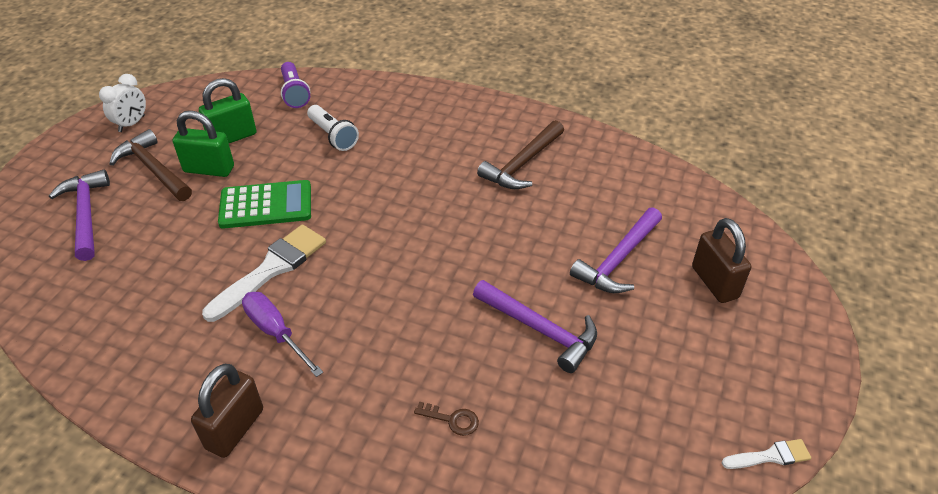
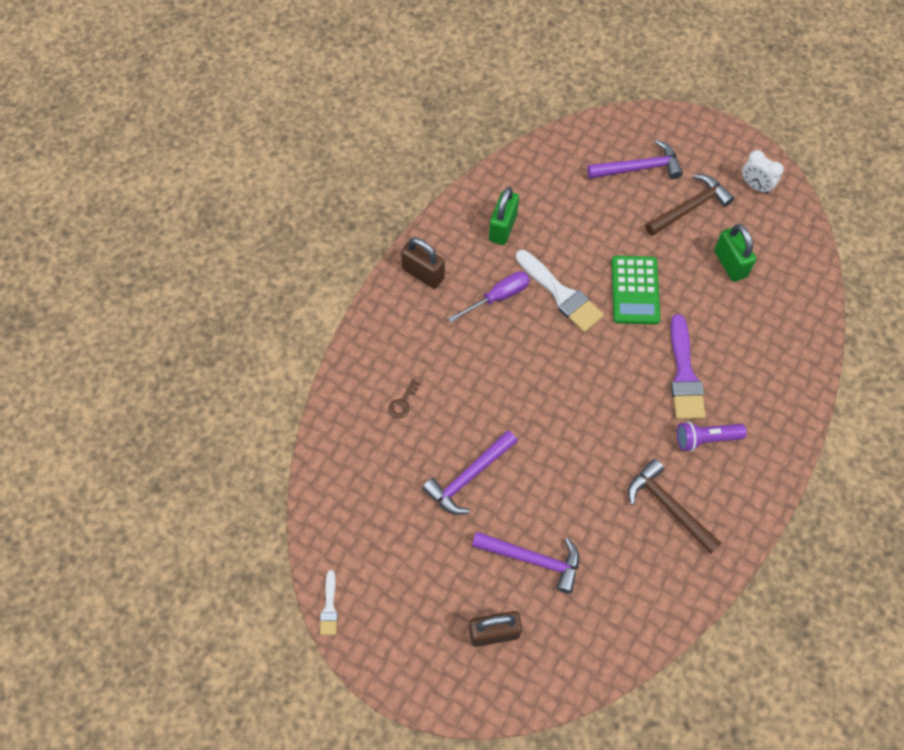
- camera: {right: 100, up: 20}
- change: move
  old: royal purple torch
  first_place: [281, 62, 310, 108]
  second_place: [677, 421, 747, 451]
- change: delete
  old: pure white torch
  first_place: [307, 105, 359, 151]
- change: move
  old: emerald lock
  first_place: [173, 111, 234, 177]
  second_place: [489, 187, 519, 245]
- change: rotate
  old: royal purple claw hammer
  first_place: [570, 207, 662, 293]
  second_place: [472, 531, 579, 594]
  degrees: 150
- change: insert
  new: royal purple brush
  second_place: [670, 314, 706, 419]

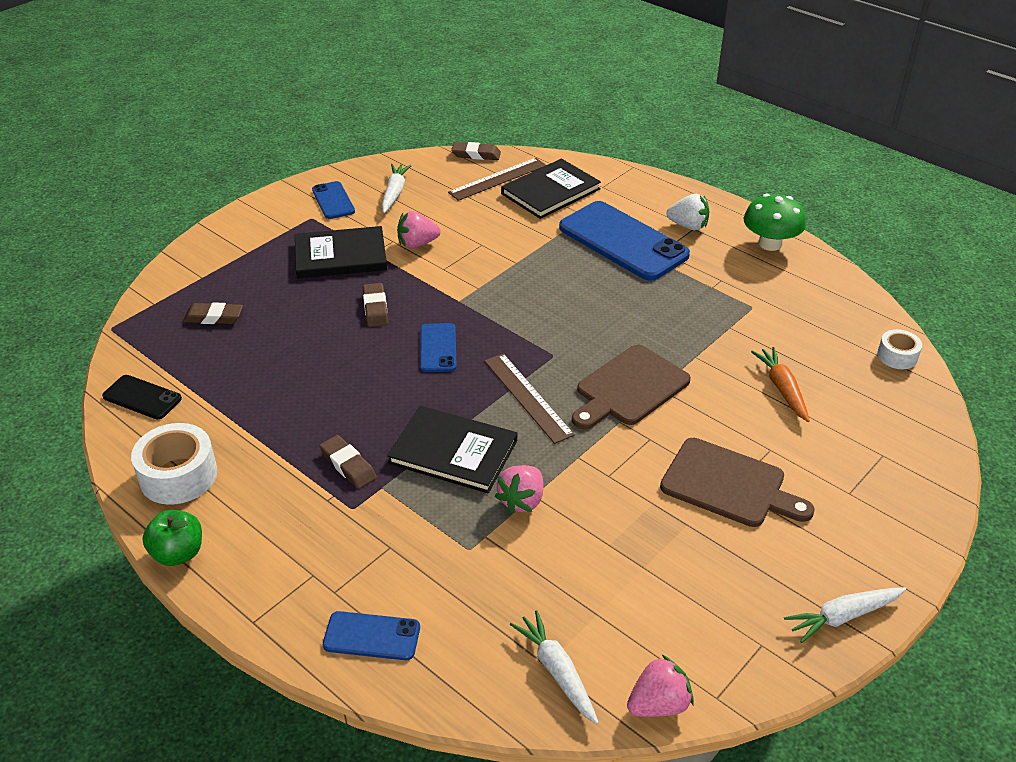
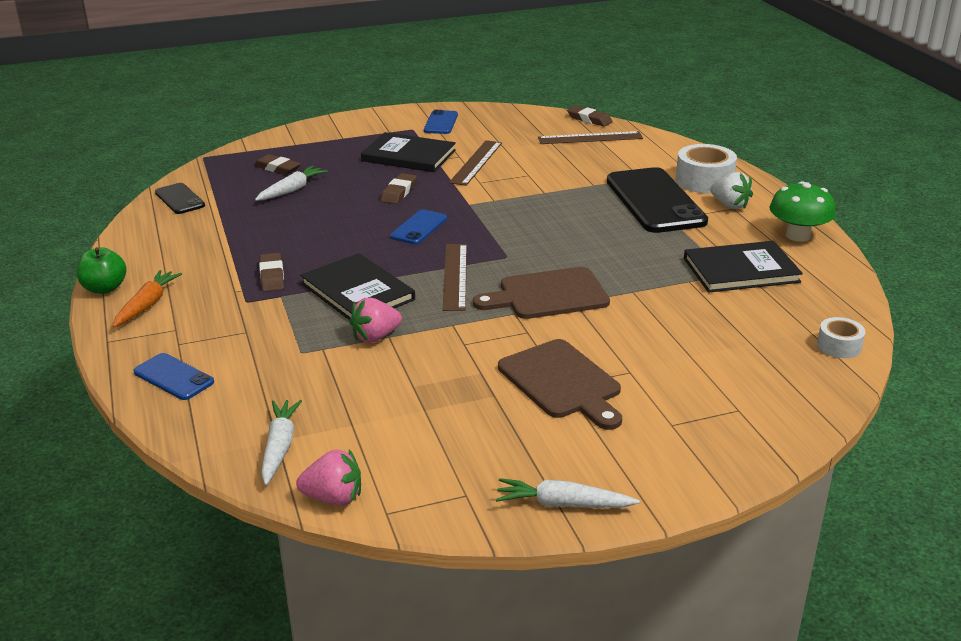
- camera: {right: 30, up: -10}
- change: move
  old: jet-black book
  first_place: [501, 159, 601, 219]
  second_place: [684, 241, 803, 293]
- change: move
  old: pure white root vegetable
  first_place: [382, 164, 412, 213]
  second_place: [255, 166, 328, 201]
- change: recolor
  old: royal blue phone
  new: jet-black phone
  first_place: [559, 201, 690, 281]
  second_place: [607, 167, 708, 233]
- change: replace
  old: rosy toy strawberry
  new: brown measuring stick
  first_place: [397, 211, 441, 249]
  second_place: [449, 140, 502, 186]
- change: move
  old: orange-coloured root vegetable
  first_place: [751, 347, 810, 422]
  second_place: [113, 270, 182, 327]
- change: move
  old: pure white tape
  first_place: [131, 423, 217, 505]
  second_place: [676, 144, 737, 194]

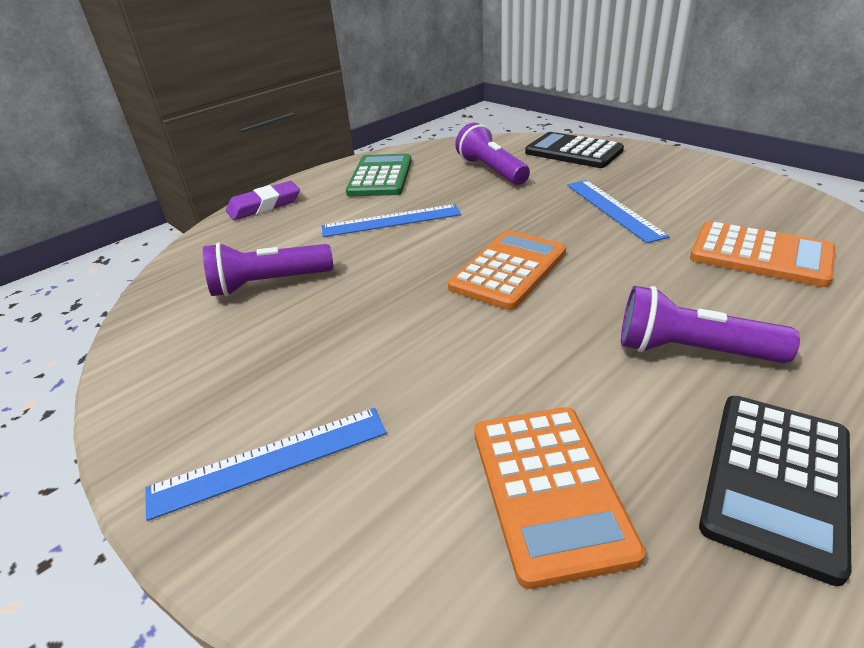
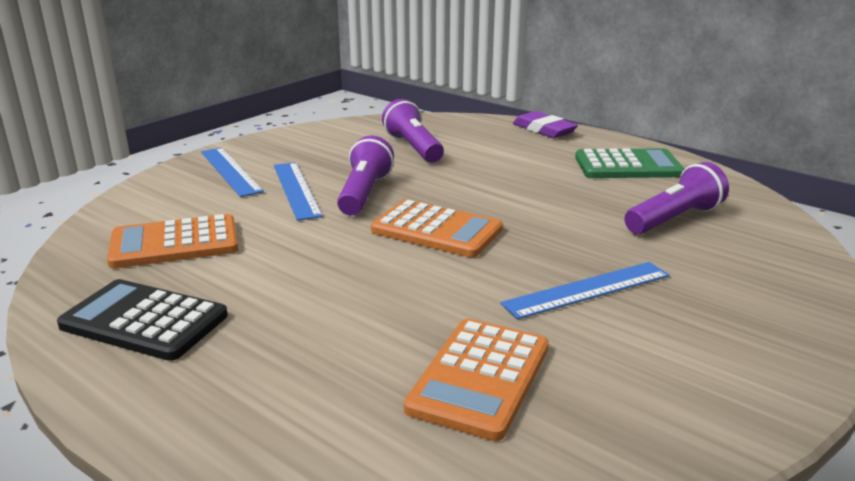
- camera: {right: 80, up: -10}
- change: delete
  old: jet-black pocket calculator
  first_place: [525, 132, 624, 168]
- change: move
  old: royal blue measuring stick
  first_place: [322, 204, 461, 237]
  second_place: [274, 162, 323, 221]
- change: move
  old: royal purple torch
  first_place: [621, 286, 800, 363]
  second_place: [337, 135, 394, 216]

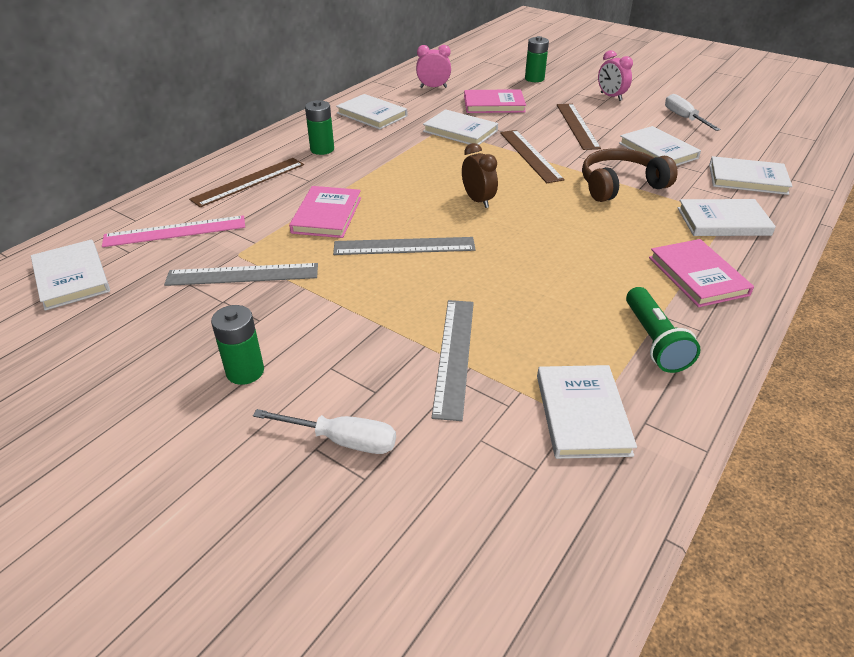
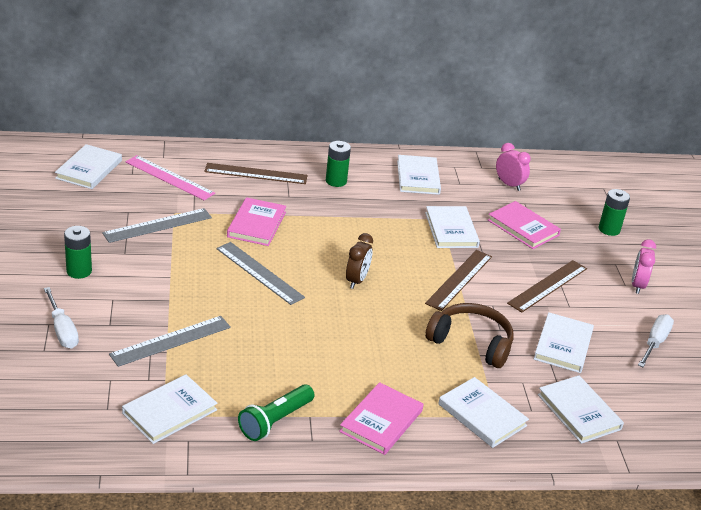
- camera: {right: 45, up: -5}
- change: rotate
  old: rosy book
  first_place: [289, 186, 361, 238]
  second_place: [227, 197, 286, 246]
  degrees: -45
- change: rotate
  old: ash-grey measuring stick
  first_place: [164, 263, 318, 286]
  second_place: [102, 208, 212, 243]
  degrees: -75

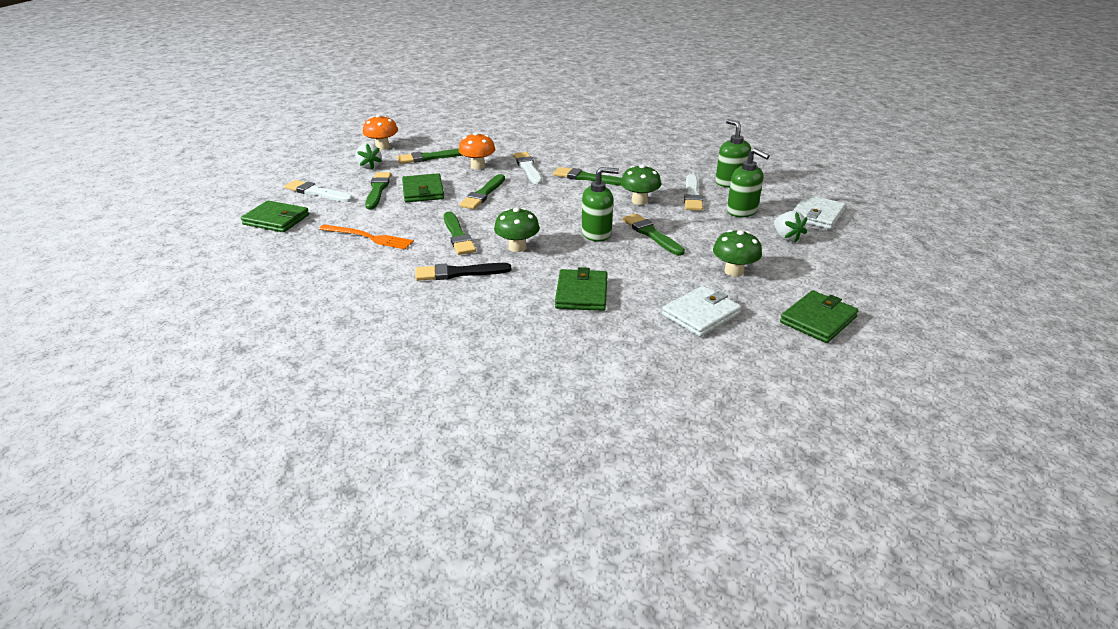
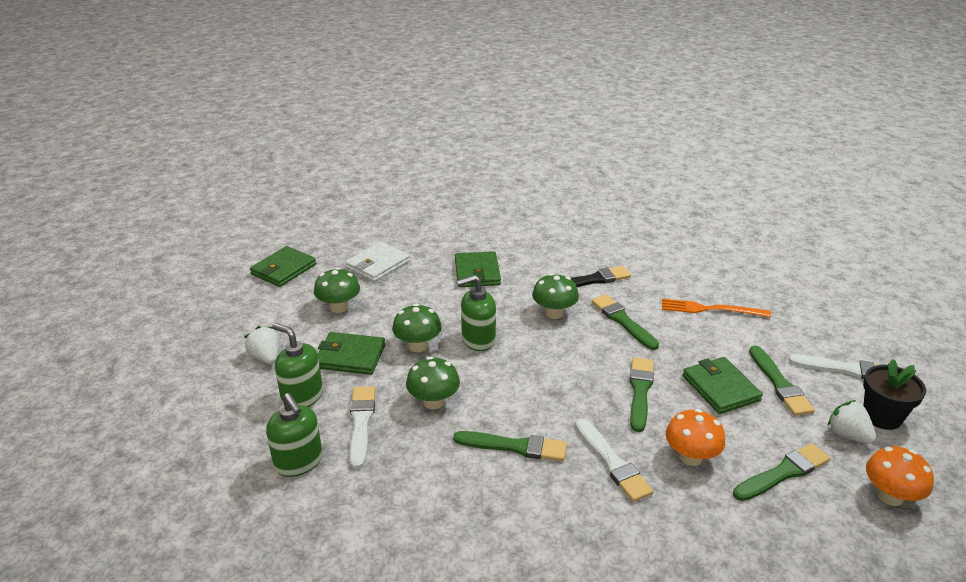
- camera: {right: 170, up: 0}
- change: delete
  old: pure white wallet
  first_place: [793, 194, 846, 229]
- change: move
  old: emerald wallet
  first_place: [241, 201, 309, 232]
  second_place: [318, 332, 386, 375]
- change: replace
  old: emerald brush
  new: emerald mushroom
  first_place: [622, 214, 685, 256]
  second_place: [392, 304, 442, 352]
- change: insert
  new: jet-black flower pot
  second_place: [863, 359, 926, 430]

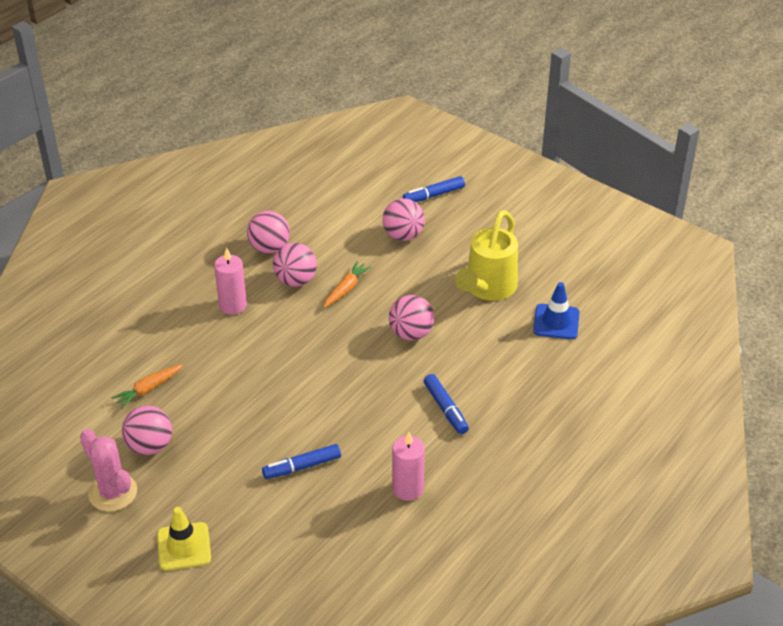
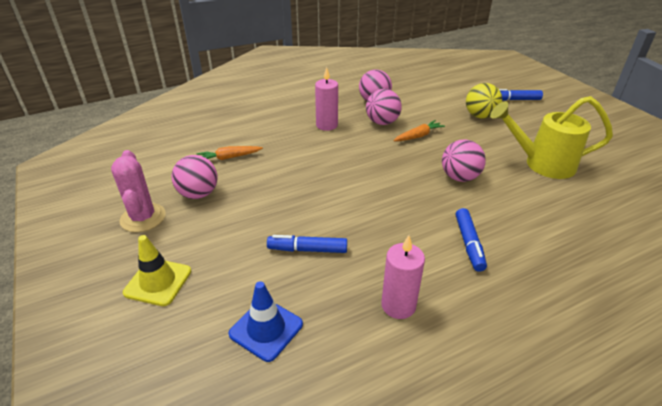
- camera: {right: 25, up: -5}
- change: recolor
  old: rosy ball
  new: bright yellow ball
  first_place: [383, 198, 425, 241]
  second_place: [466, 83, 502, 118]
- change: rotate
  old: bright yellow sprinkling can
  first_place: [455, 210, 518, 301]
  second_place: [490, 96, 613, 179]
  degrees: 45
- change: move
  old: royal blue safety cone
  first_place: [533, 282, 580, 339]
  second_place: [228, 281, 303, 362]

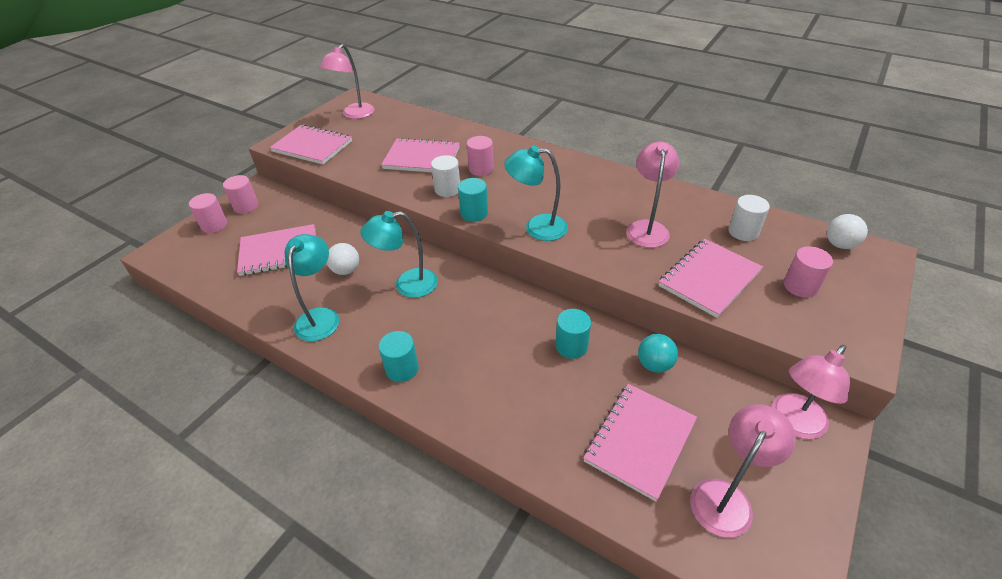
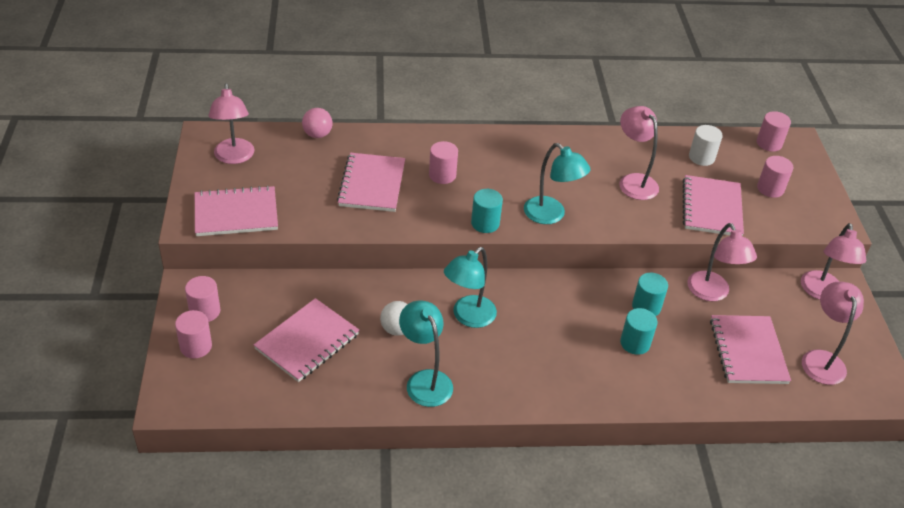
- camera: {right: -40, up: 0}
- change: rotate
  old: rosy notepad
  first_place: [381, 137, 460, 172]
  second_place: [337, 153, 405, 212]
  degrees: -60
- change: rotate
  old: turquoise lamp
  first_place: [504, 146, 568, 241]
  second_place: [524, 143, 591, 224]
  degrees: -105
- change: delete
  old: pure white solid cylinder
  first_place: [431, 155, 460, 197]
- change: replace
  old: pure white ball
  new: rosy solid cylinder
  first_place: [827, 214, 868, 249]
  second_place: [757, 111, 791, 152]
- change: move
  old: turquoise solid cylinder
  first_place: [379, 331, 419, 382]
  second_place: [620, 308, 657, 355]
- change: replace
  old: turquoise ball
  new: rosy lamp
  first_place: [638, 334, 678, 373]
  second_place: [687, 223, 757, 301]
- change: insert
  new: rosy ball
  second_place: [302, 108, 333, 138]

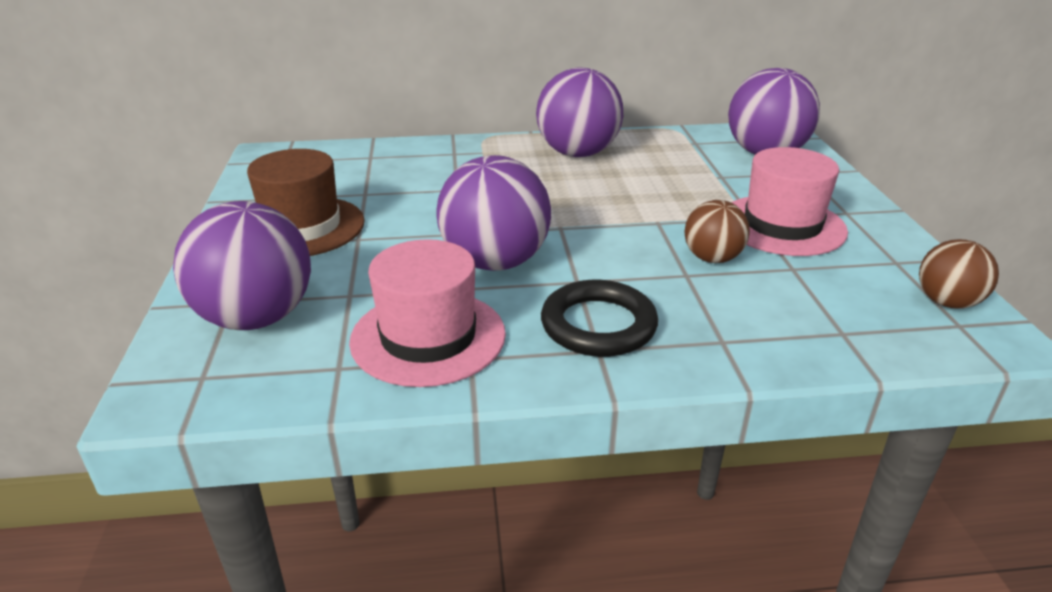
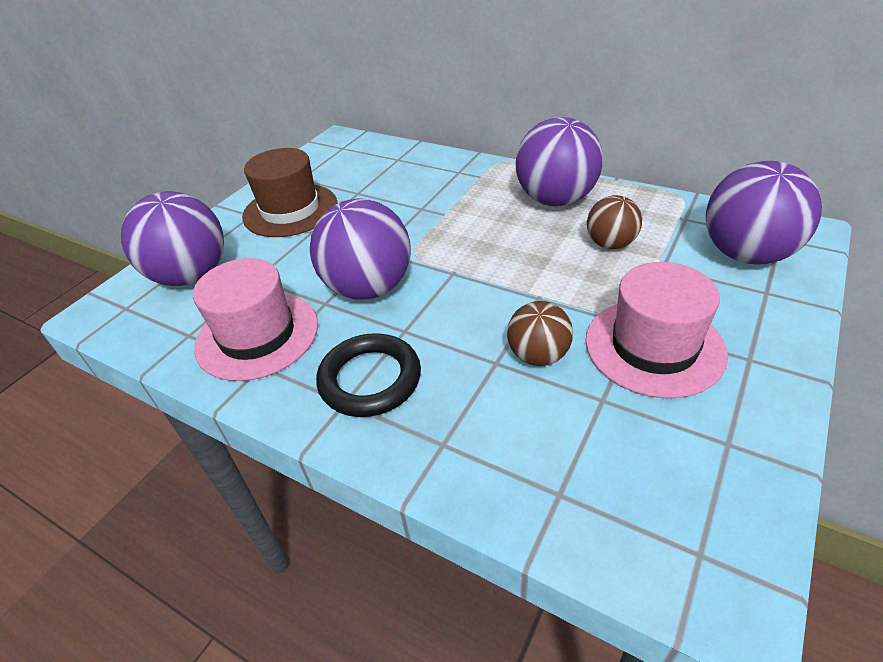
- camera: {right: 40, up: 10}
- change: move
  old: brown ball
  first_place: [919, 239, 999, 309]
  second_place: [587, 195, 642, 249]

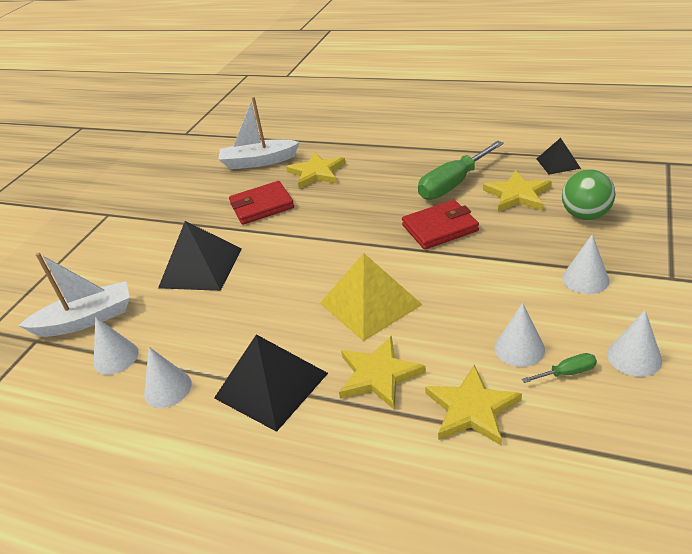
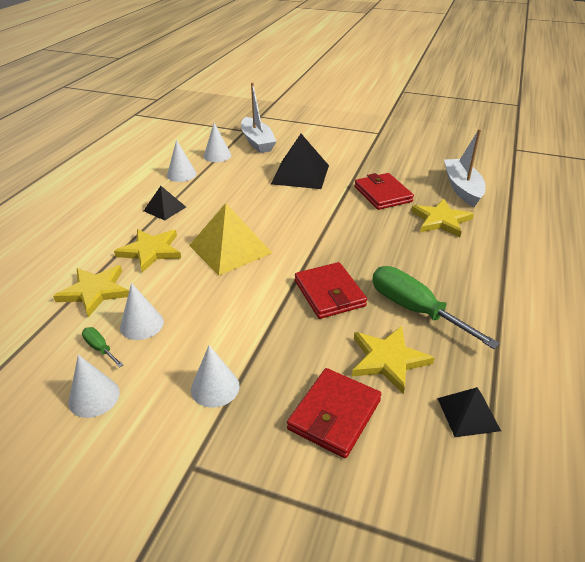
- camera: {right: 85, up: 0}
- change: replace
  old: emerald ball
  new: scarlet wallet
  first_place: [562, 169, 616, 220]
  second_place: [287, 368, 381, 458]
- change: resize
  old: jet-black pyramid shape
  first_place: [214, 334, 328, 432]
  second_place: [144, 186, 186, 220]
  factor: 0.55
- change: rotate
  old: emerald hand screwdriver
  first_place: [522, 353, 597, 383]
  second_place: [82, 327, 123, 368]
  degrees: 150

